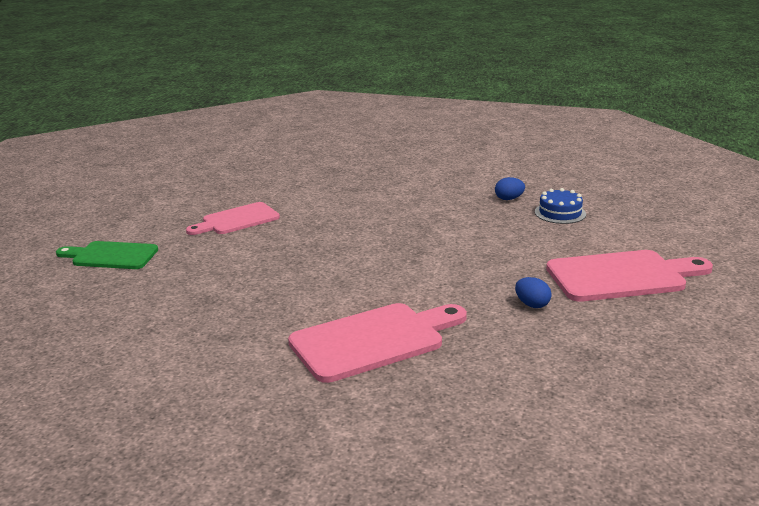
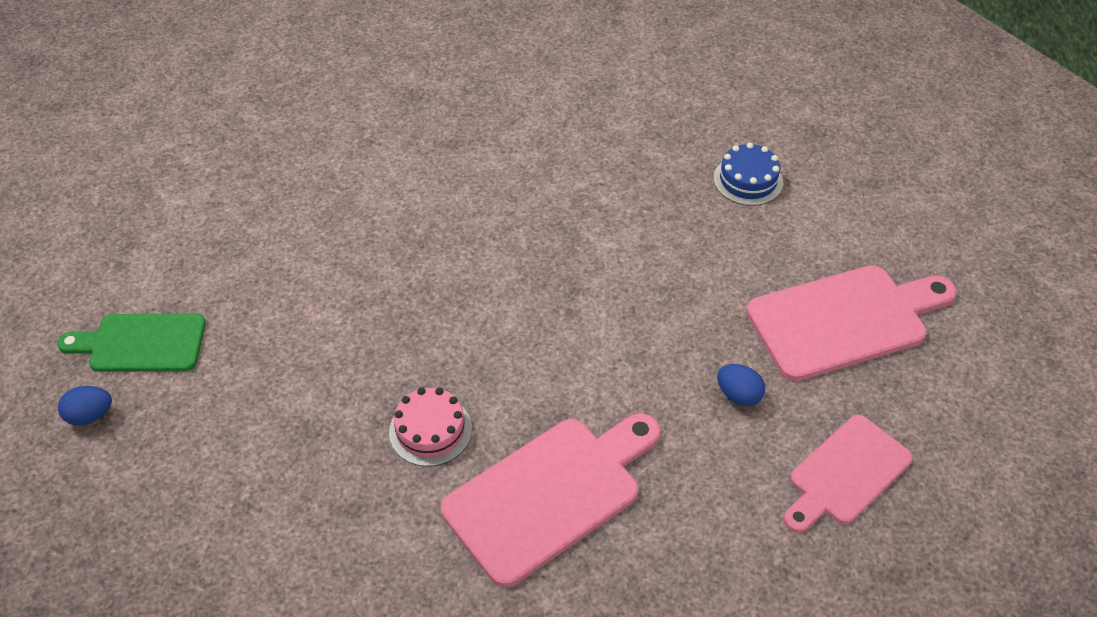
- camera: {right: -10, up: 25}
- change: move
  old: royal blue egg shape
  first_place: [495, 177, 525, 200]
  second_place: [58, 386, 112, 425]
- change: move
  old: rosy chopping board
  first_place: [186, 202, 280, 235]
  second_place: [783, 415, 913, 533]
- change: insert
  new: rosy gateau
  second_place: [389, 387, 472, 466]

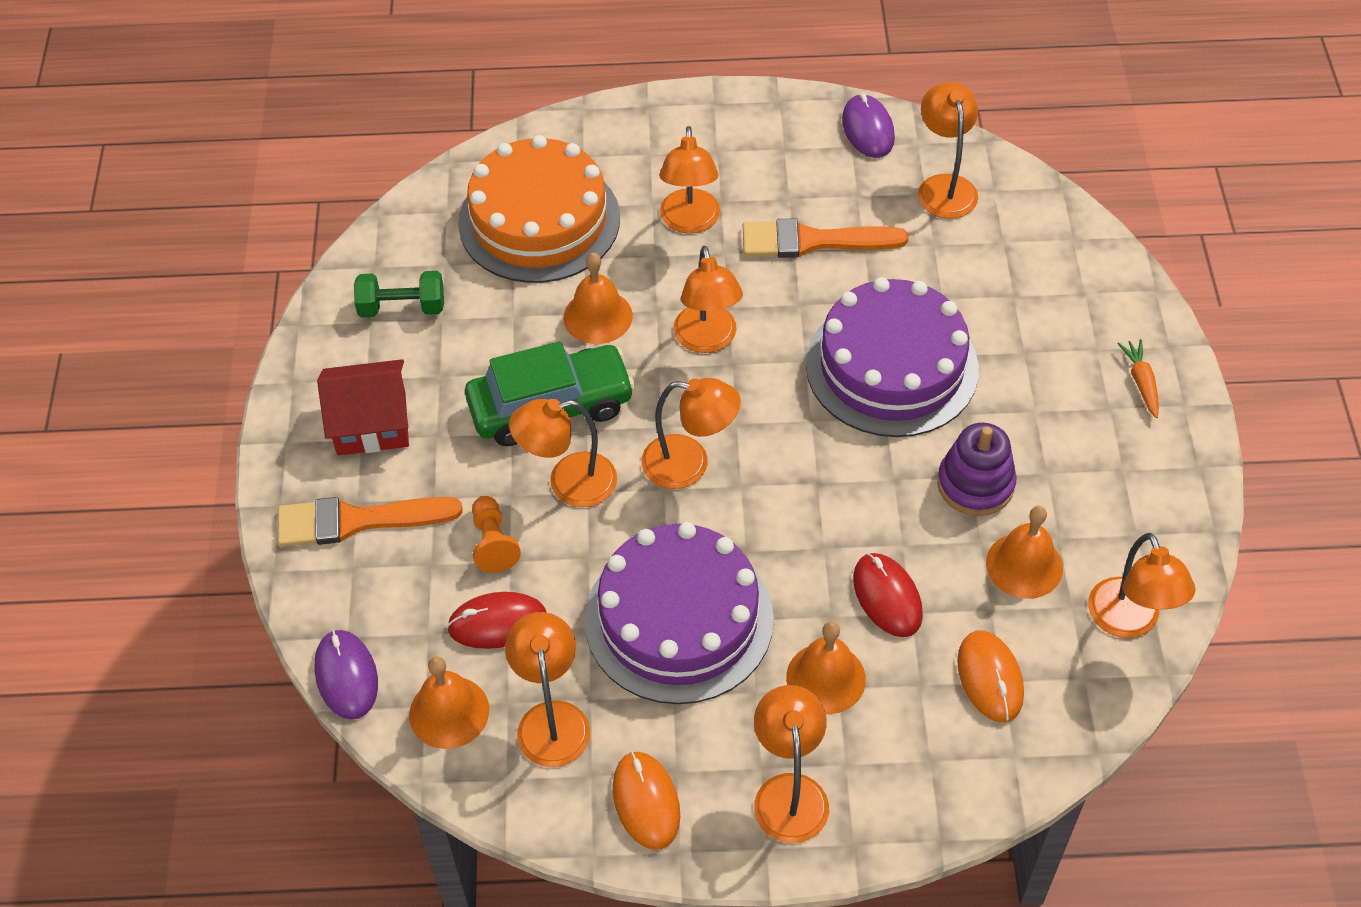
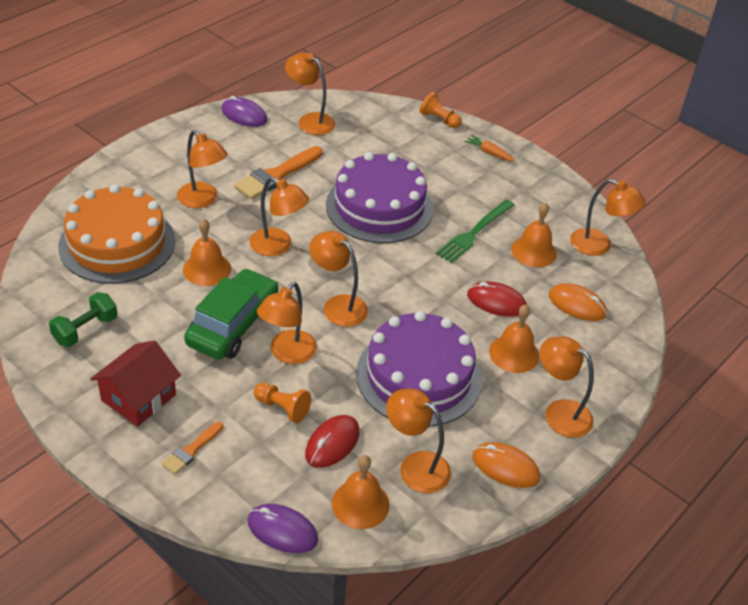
- camera: {right: -50, up: -10}
- change: rotate
  old: orange-coloured lamp
  first_place: [641, 378, 741, 489]
  second_place: [309, 231, 368, 327]
  degrees: -105
- change: replace
  old: royal purple ring stacker
  new: emerald table fork
  first_place: [937, 423, 1017, 516]
  second_place: [436, 200, 515, 263]
- change: resize
  old: orange-coloured brush
  first_place: [278, 497, 463, 547]
  second_place: [162, 422, 224, 475]
  factor: 0.55
- change: insert
  new: orange-coloured game pawn
  second_place: [420, 92, 462, 128]

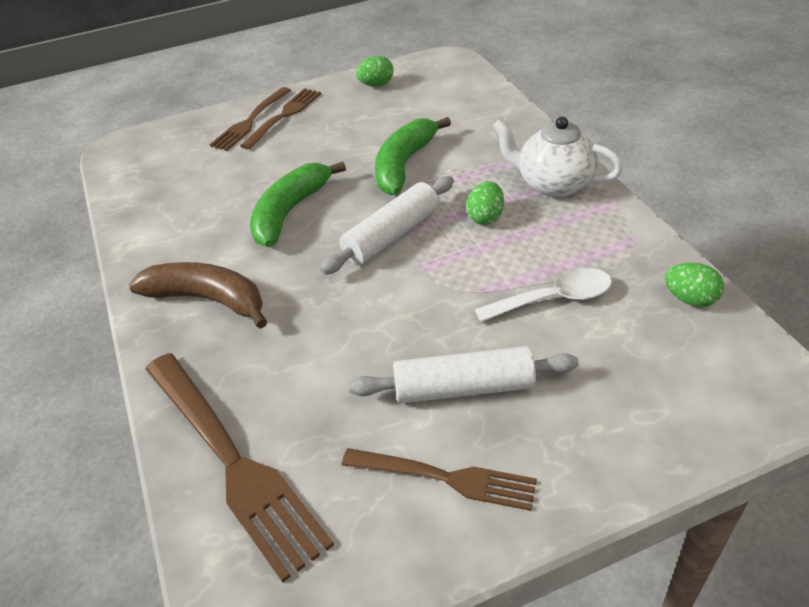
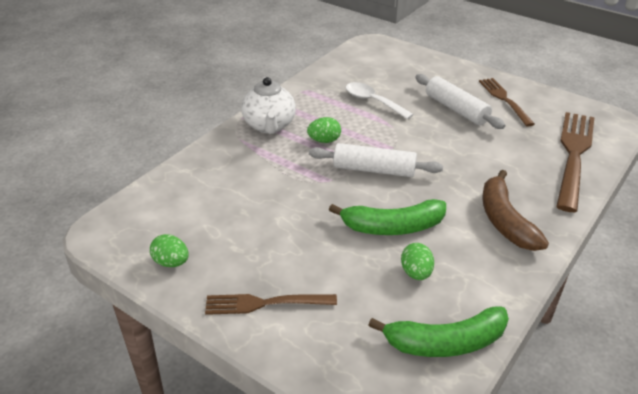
- camera: {right: -125, up: -5}
- change: delete
  old: brown table fork
  first_place: [209, 87, 291, 151]
- change: move
  old: emerald banana
  first_place: [375, 117, 451, 195]
  second_place: [368, 307, 509, 357]
- change: move
  old: emerald egg shape
  first_place: [664, 263, 724, 307]
  second_place: [401, 243, 434, 280]

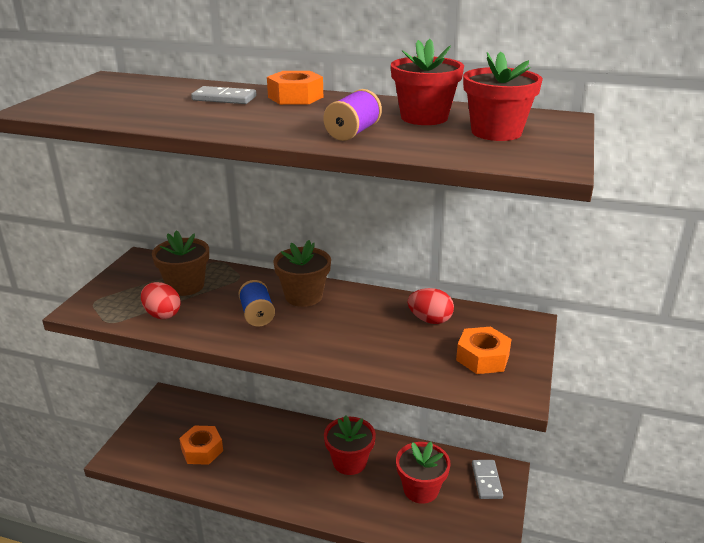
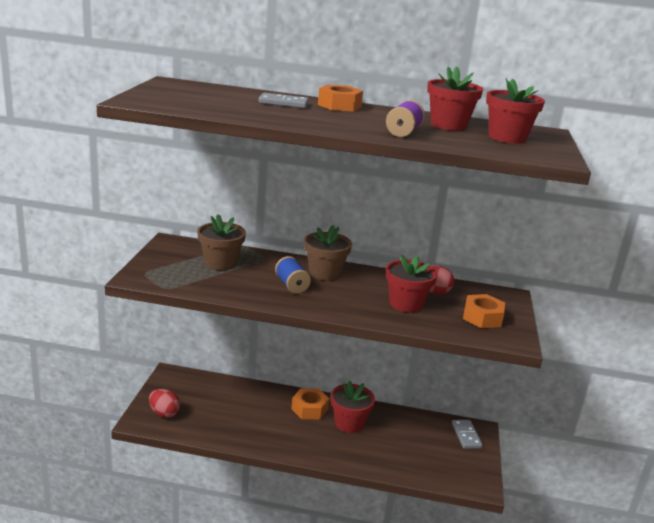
- camera: {right: -10, up: -5}
- change: move
  old: scarlet egg shape
  first_place: [141, 282, 181, 319]
  second_place: [149, 389, 180, 418]
- change: move
  old: orange-coloured nut
  first_place: [179, 426, 223, 465]
  second_place: [291, 388, 329, 419]
- change: move
  old: scarlet flower pot
  first_place: [396, 442, 451, 504]
  second_place: [386, 254, 437, 312]

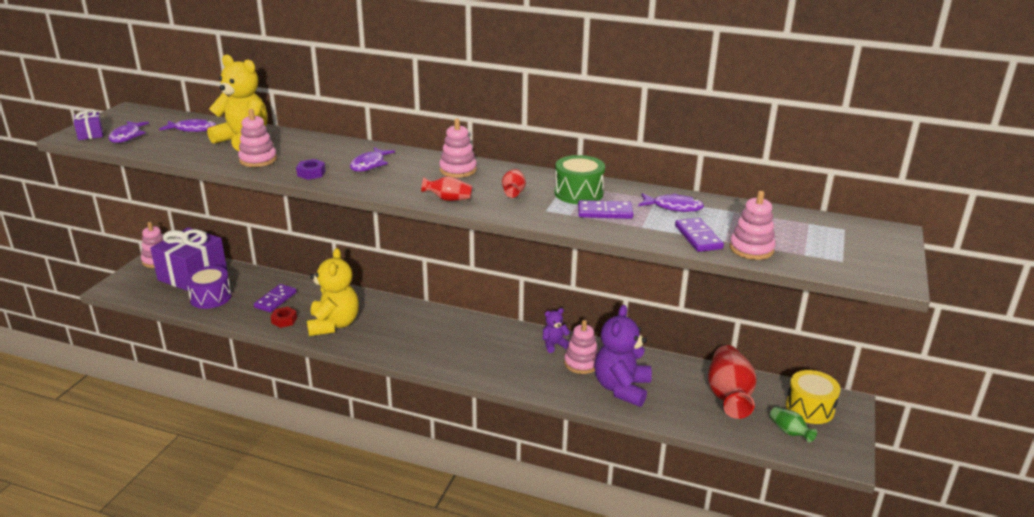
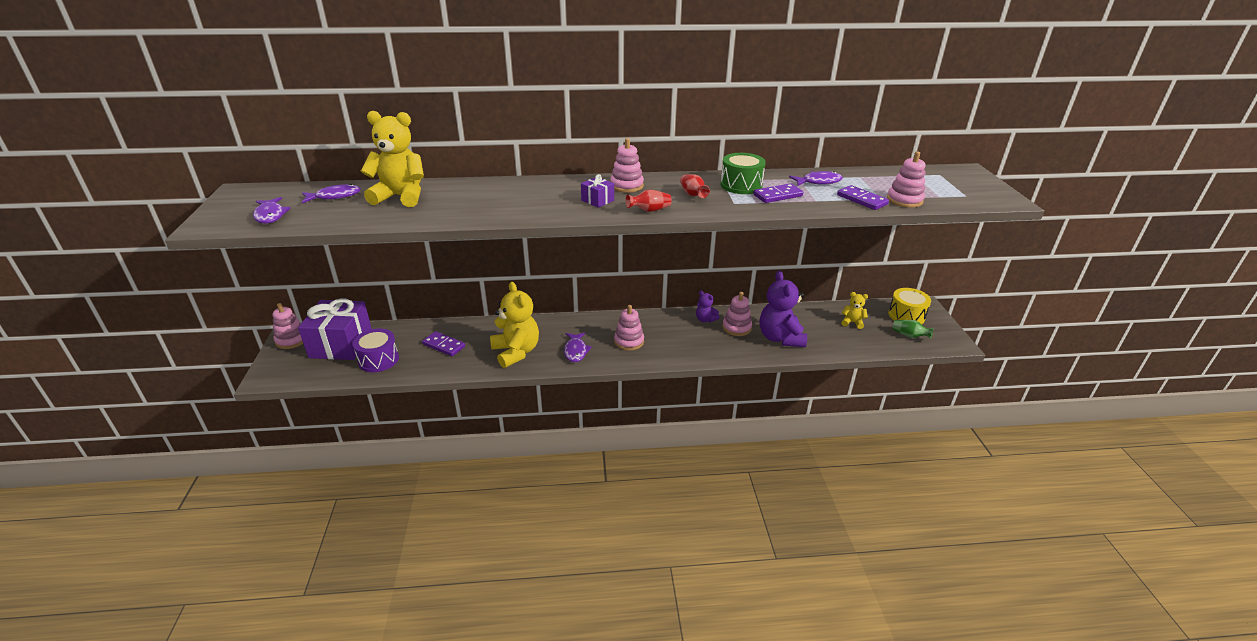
- camera: {right: -25, up: 5}
- change: move
  old: royal purple present
  first_place: [74, 109, 103, 140]
  second_place: [581, 174, 614, 208]
- change: move
  old: rosy ring stacker
  first_place: [238, 109, 277, 167]
  second_place: [614, 305, 644, 351]
- change: move
  old: royal purple fish
  first_place: [350, 147, 395, 172]
  second_place: [564, 332, 592, 362]
- change: delete
  old: royal purple nut
  first_place: [296, 159, 326, 180]
- change: rotate
  old: royal purple domino piece
  first_place: [254, 284, 297, 312]
  second_place: [422, 331, 465, 356]
  degrees: -60
- change: delete
  old: scarlet nut
  first_place: [270, 307, 297, 328]
- change: rotate
  old: royal purple teddy bear
  first_place: [543, 308, 571, 353]
  second_place: [696, 290, 720, 322]
  degrees: -90
- change: replace
  old: scarlet tall vase
  new: bright yellow teddy bear
  first_place: [708, 345, 757, 419]
  second_place: [841, 292, 868, 329]

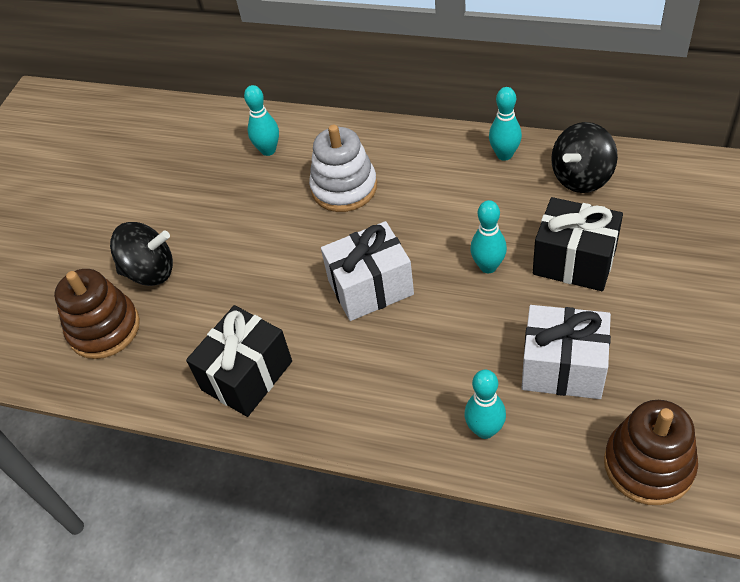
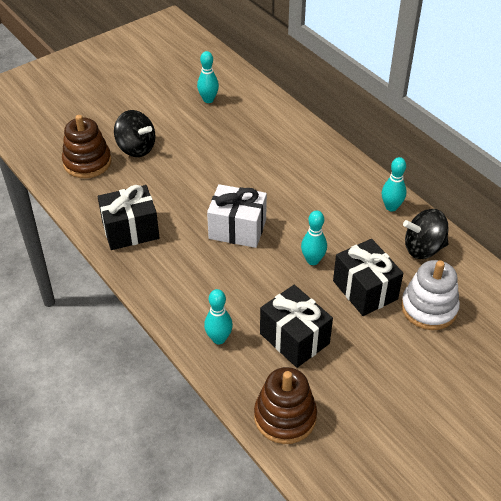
- camera: {right: 30, up: -5}
- change: move
  old: turquoise tenpin
  first_place: [244, 85, 279, 156]
  second_place: [197, 51, 219, 103]
- change: move
  old: pure white ring stacker
  first_place: [309, 125, 377, 212]
  second_place: [401, 260, 460, 330]
- change: recolor
  old: pure white present
  new: jet-black present
  first_place: [522, 305, 611, 399]
  second_place: [260, 285, 333, 368]

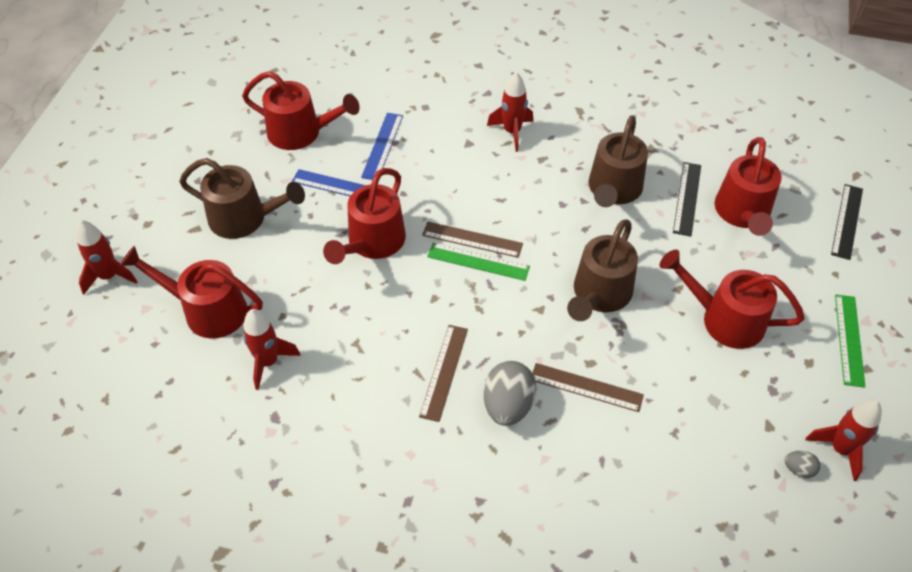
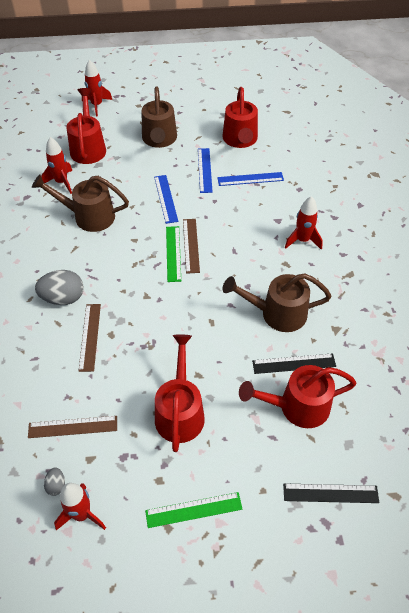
- camera: {right: 70, up: 0}
- change: replace
  old: scarlet sprinkling can
  new: royal blue measuring stick
  first_place: [323, 168, 406, 264]
  second_place: [154, 175, 178, 224]
- change: move
  old: brown sprinkling can
  first_place: [567, 219, 638, 321]
  second_place: [32, 174, 129, 232]
- change: move
  old: brown measuring stick
  first_place: [419, 325, 468, 422]
  second_place: [28, 416, 117, 438]

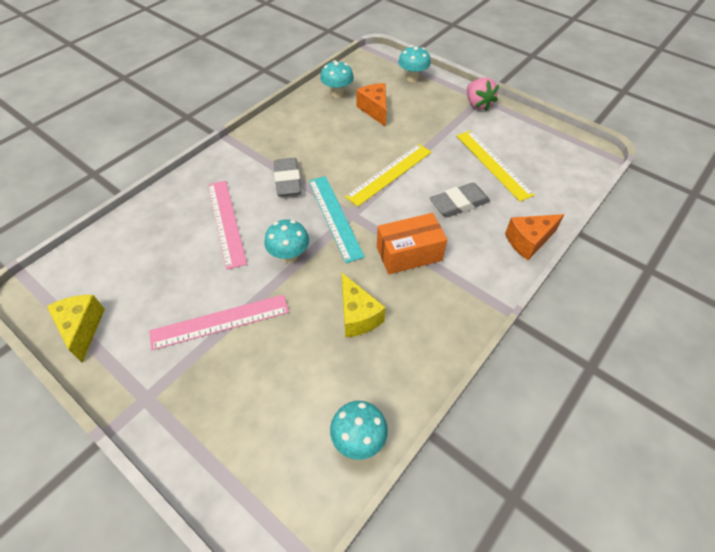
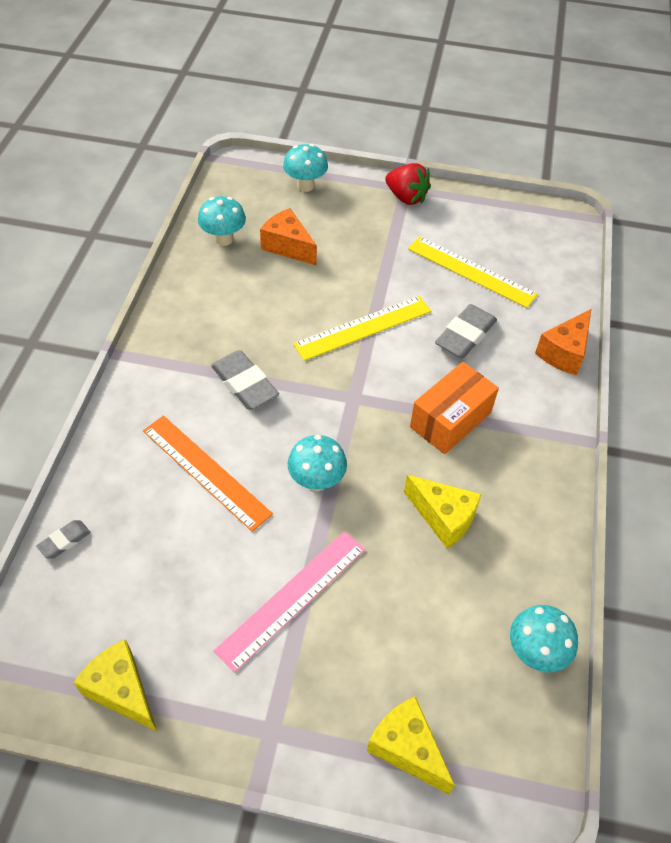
- camera: {right: -30, up: 0}
- change: recolor
  old: rosy toy strawberry
  new: scarlet toy strawberry
  first_place: [467, 78, 499, 111]
  second_place: [385, 163, 431, 205]
- change: rotate
  old: bright yellow measuring stick
  first_place: [345, 144, 432, 206]
  second_place: [293, 296, 431, 361]
  degrees: 45
- change: delete
  old: turquoise measuring stick
  first_place: [309, 176, 365, 263]
- change: recolor
  old: rosy measuring stick
  new: orange-coloured measuring stick
  first_place: [208, 181, 247, 270]
  second_place: [143, 415, 273, 532]
- change: insert
  new: ash-grey gum eraser
  second_place: [36, 520, 91, 559]
- change: insert
  new: bright yellow cheese wedge
  second_place: [367, 696, 455, 794]

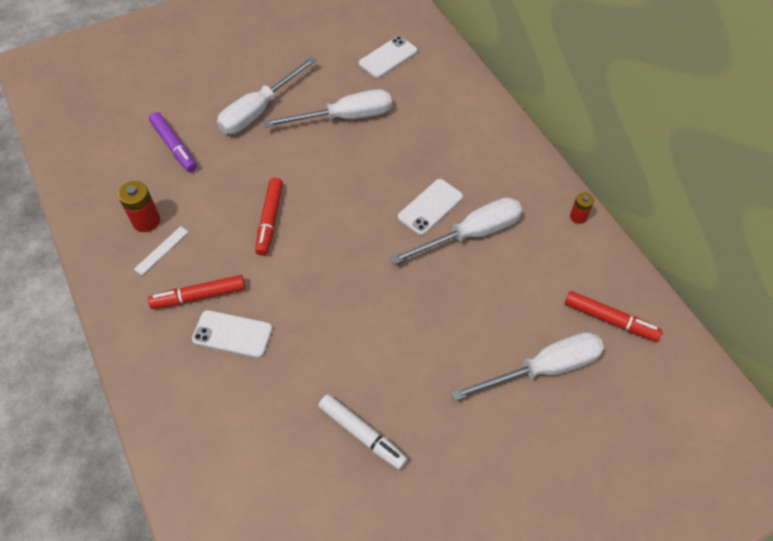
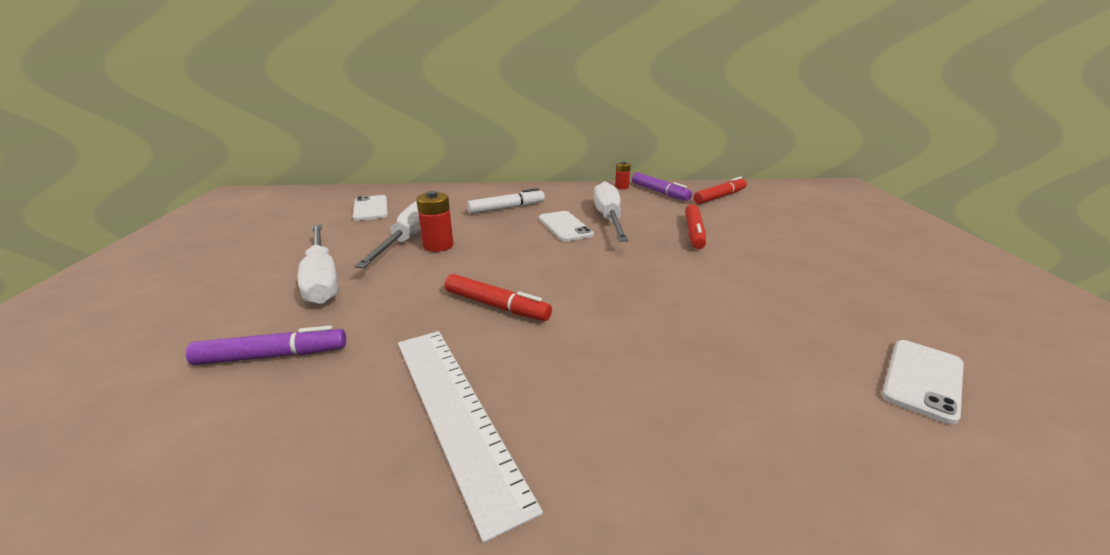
- camera: {right: -65, up: -30}
- change: move
  old: scarlet AA battery
  first_place: [118, 181, 160, 232]
  second_place: [416, 191, 453, 252]
- change: resize
  old: pure white measuring stick
  first_place: [134, 226, 189, 275]
  second_place: [398, 331, 543, 543]
  factor: 2.43
- change: move
  old: scarlet marker
  first_place: [148, 275, 245, 309]
  second_place: [685, 204, 706, 249]
- change: move
  old: pure white phone
  first_place: [192, 310, 273, 358]
  second_place: [882, 340, 964, 424]
- change: delete
  old: pure white hand screwdriver
  first_place: [451, 332, 604, 401]
- change: move
  old: pure white marker
  first_place: [318, 394, 408, 470]
  second_place: [467, 188, 545, 214]
- change: insert
  new: royal purple marker
  second_place: [632, 172, 692, 201]

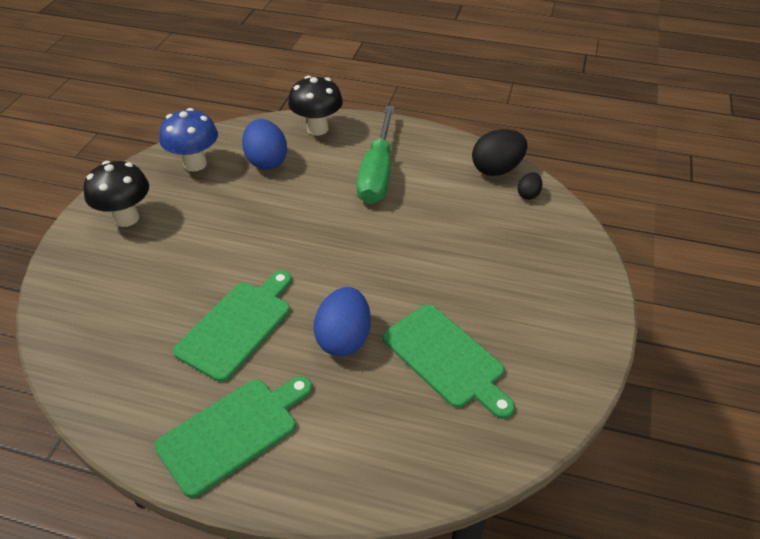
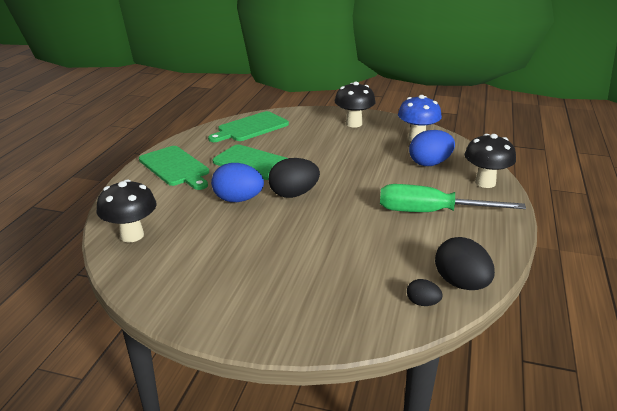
- camera: {right: 90, up: -15}
- change: move
  old: emerald chopping board
  first_place: [383, 304, 515, 419]
  second_place: [208, 111, 289, 142]
- change: insert
  new: jet-black egg shape
  second_place: [268, 158, 320, 198]
- change: insert
  new: jet-black mushroom
  second_place: [96, 179, 156, 242]

